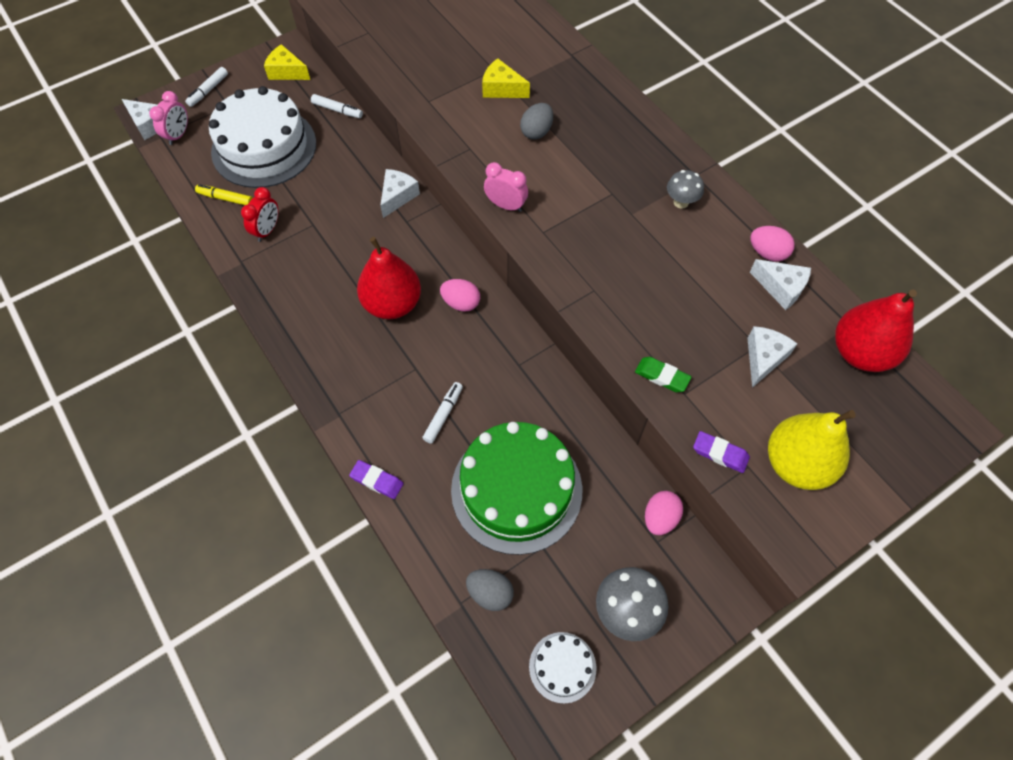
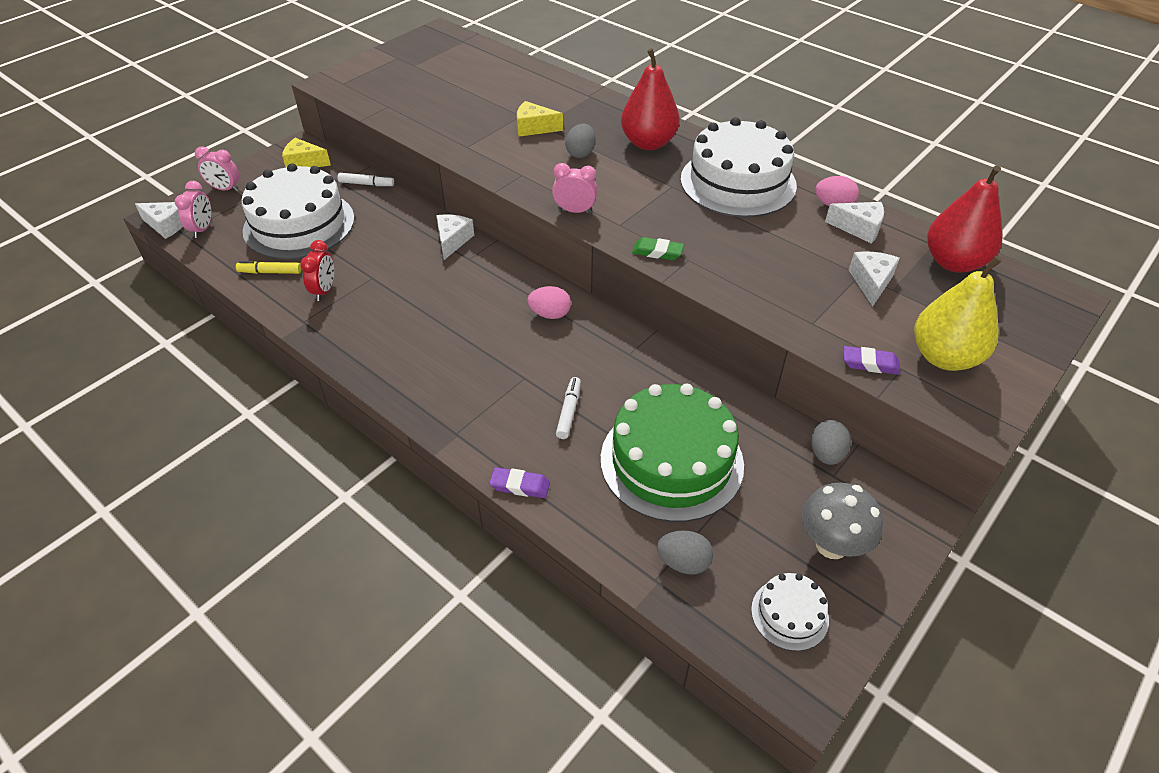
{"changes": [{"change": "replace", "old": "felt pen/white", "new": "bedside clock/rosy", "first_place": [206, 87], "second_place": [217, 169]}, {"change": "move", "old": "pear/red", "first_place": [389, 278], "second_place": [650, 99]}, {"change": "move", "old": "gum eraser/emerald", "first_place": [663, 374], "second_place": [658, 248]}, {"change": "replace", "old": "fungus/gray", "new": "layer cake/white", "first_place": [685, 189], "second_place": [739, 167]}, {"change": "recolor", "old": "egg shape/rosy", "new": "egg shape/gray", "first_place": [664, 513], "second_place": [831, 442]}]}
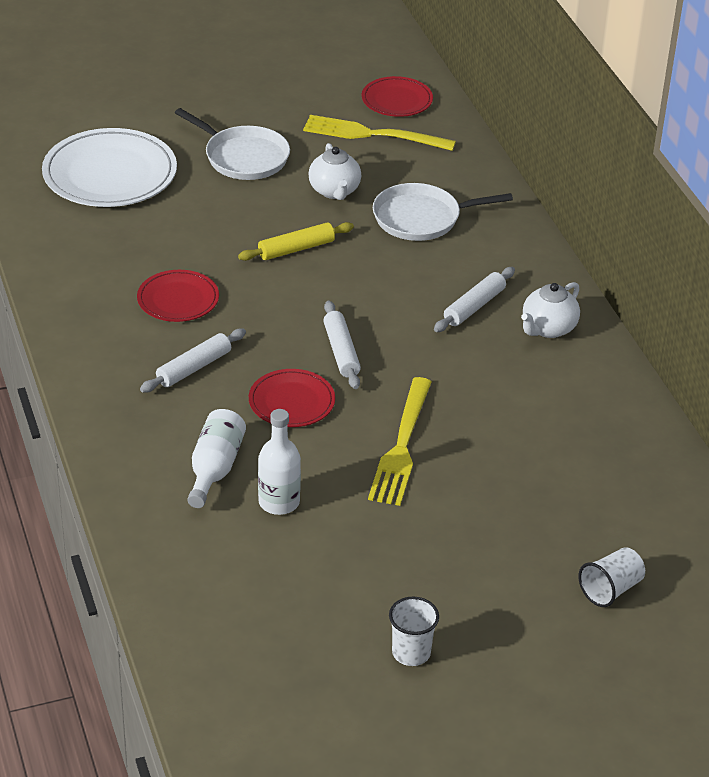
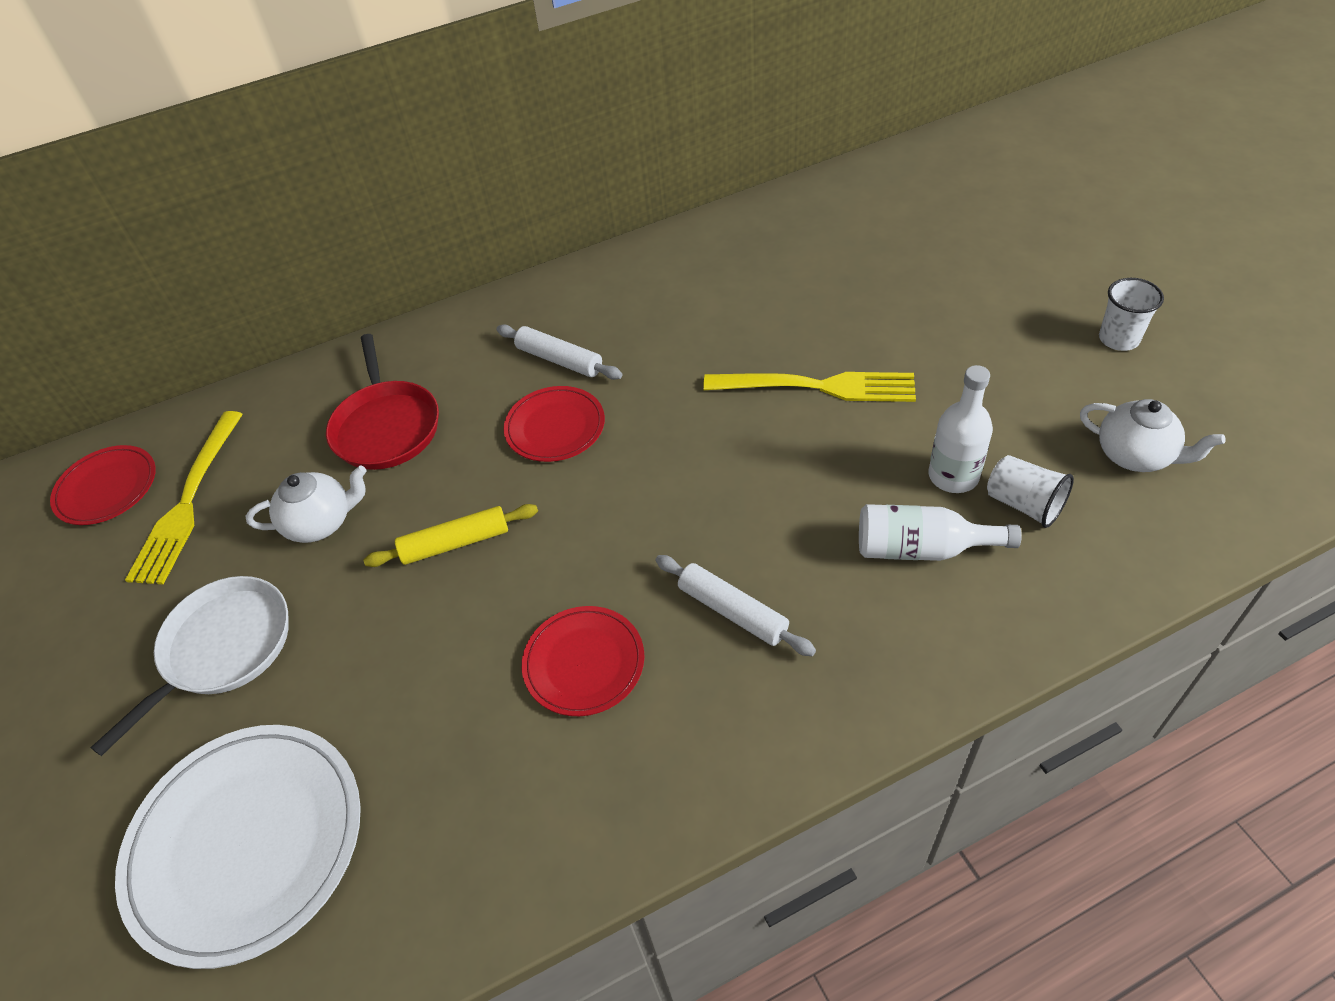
{"changes": [{"change": "recolor", "old": "skillet/white", "new": "skillet/red", "first_place": [443, 212], "second_place": [382, 402]}, {"change": "rotate", "old": "dough roller/golden", "first_place": [296, 241], "second_place": [450, 535], "degrees": -75}, {"change": "move", "old": "plate/red", "first_place": [292, 398], "second_place": [554, 424]}, {"change": "move", "old": "cup/white", "first_place": [612, 577], "second_place": [1030, 491]}, {"change": "move", "old": "tea pot/white", "first_place": [550, 310], "second_place": [1153, 435]}, {"change": "delete", "old": "dough roller/white", "first_place": [342, 344]}]}
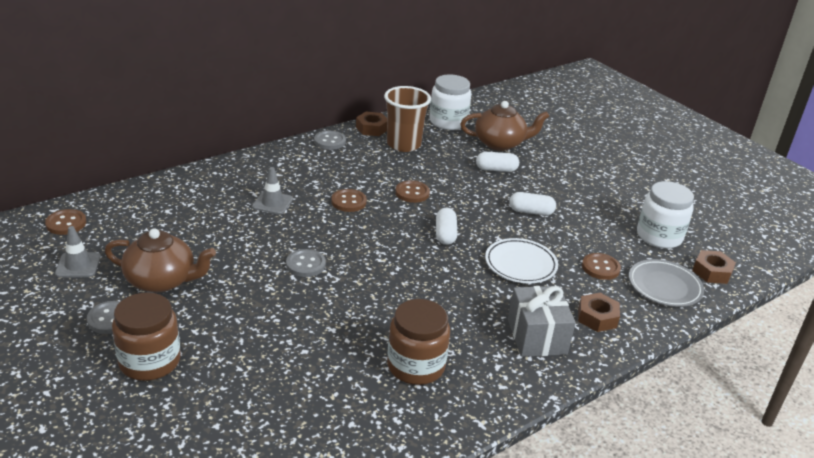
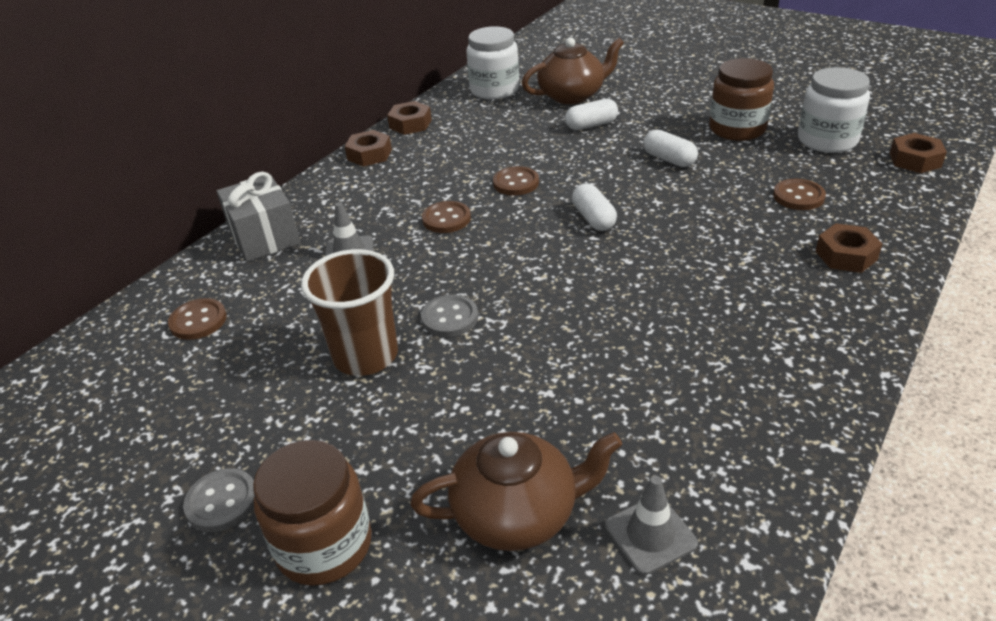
{"changes": [{"change": "move", "old": "shirt button/russet", "first_place": [65, 222], "second_place": [197, 319]}, {"change": "move", "old": "wrapped gift/gray", "first_place": [542, 321], "second_place": [258, 217]}, {"change": "move", "old": "cup/russet", "first_place": [407, 119], "second_place": [349, 312]}, {"change": "replace", "old": "shirt button/gray", "new": "hex nut/russet", "first_place": [330, 140], "second_place": [368, 148]}, {"change": "move", "old": "tea pot/russet", "first_place": [160, 260], "second_place": [516, 491]}, {"change": "move", "old": "traffic cone/gray", "first_place": [78, 251], "second_place": [651, 525]}, {"change": "rotate", "old": "pill shape/white", "first_place": [532, 204], "second_place": [670, 148], "degrees": 60}, {"change": "move", "old": "jar/russet", "first_place": [418, 342], "second_place": [741, 99]}, {"change": "delete", "old": "plate/white", "first_place": [521, 260]}, {"change": "delete", "old": "plate/gray", "first_place": [666, 283]}]}
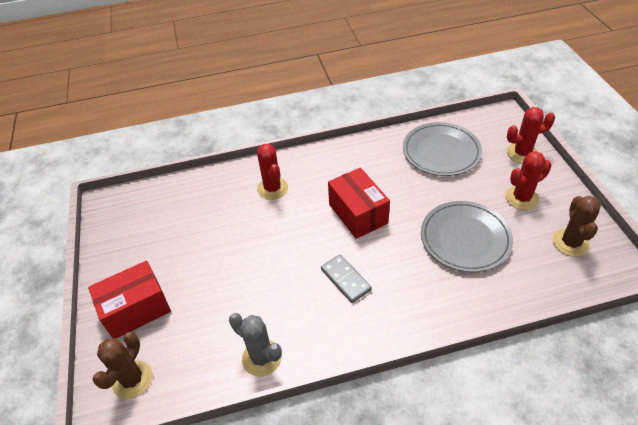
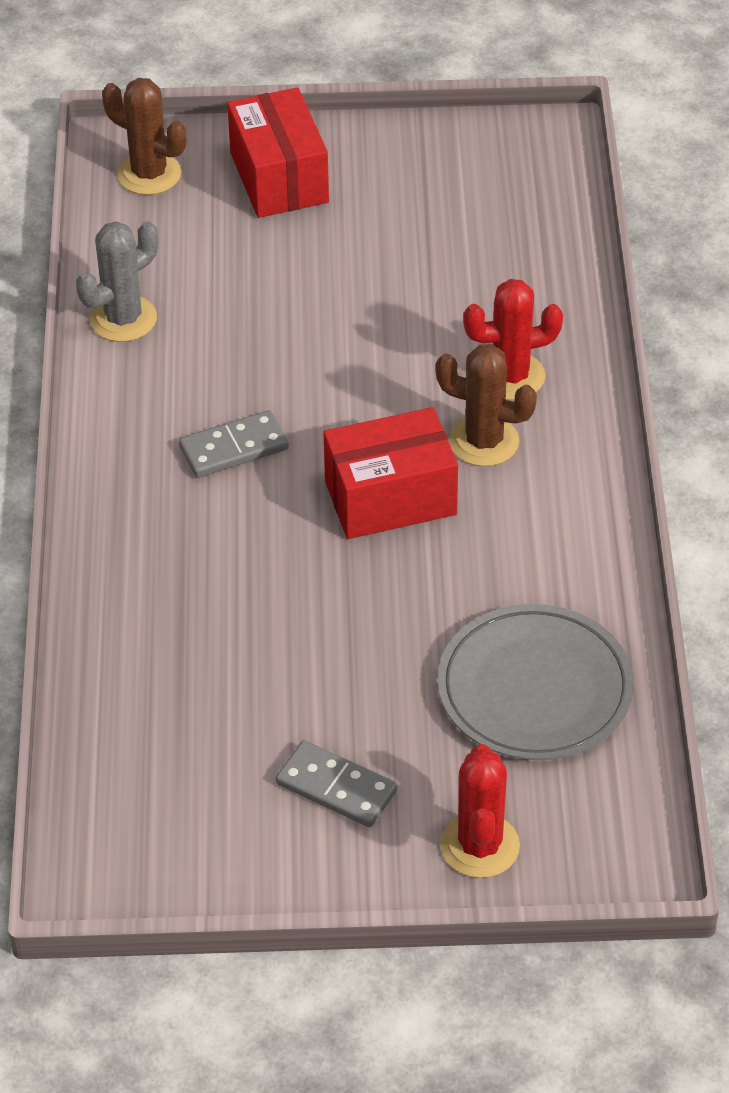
{"changes": [{"change": "replace", "old": "prickly plant/red", "new": "domino tile/gray", "first_place": [528, 180], "second_place": [336, 783]}, {"change": "move", "old": "prickly plant/russet", "first_place": [577, 226], "second_place": [486, 405]}, {"change": "delete", "old": "plate/gray", "first_place": [467, 236]}]}
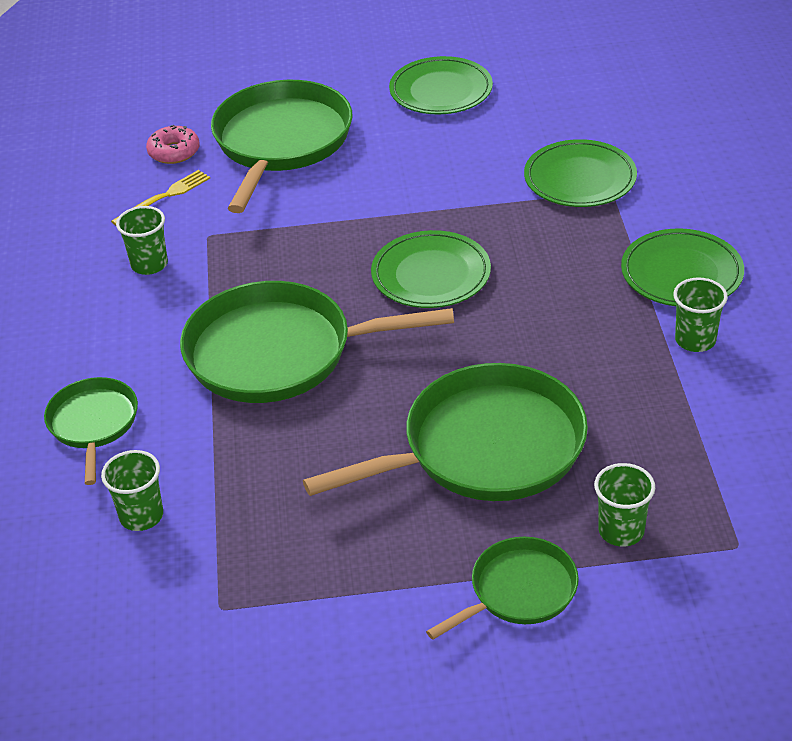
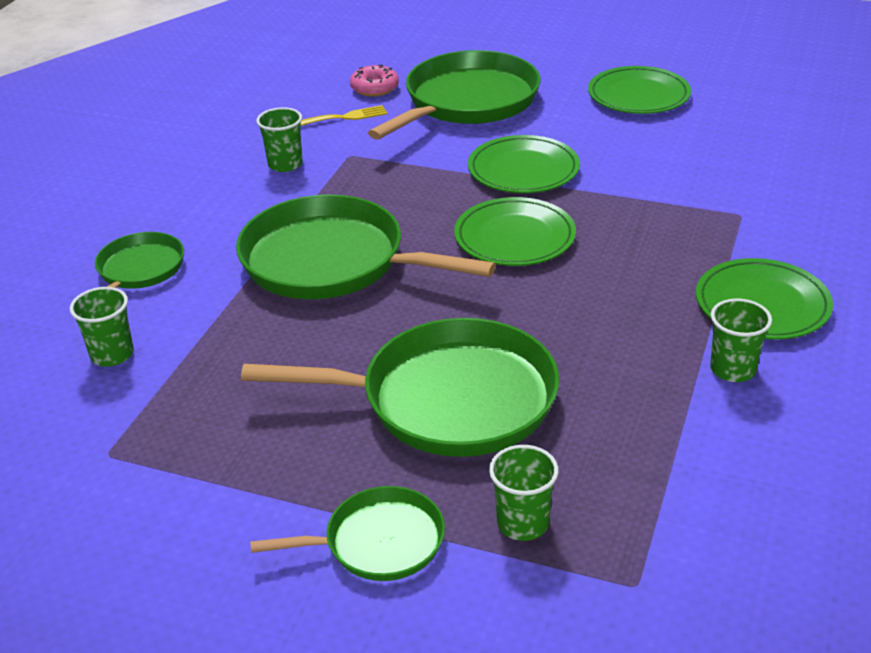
{"changes": [{"change": "move", "old": "plate/emerald", "first_place": [580, 173], "second_place": [524, 164]}]}
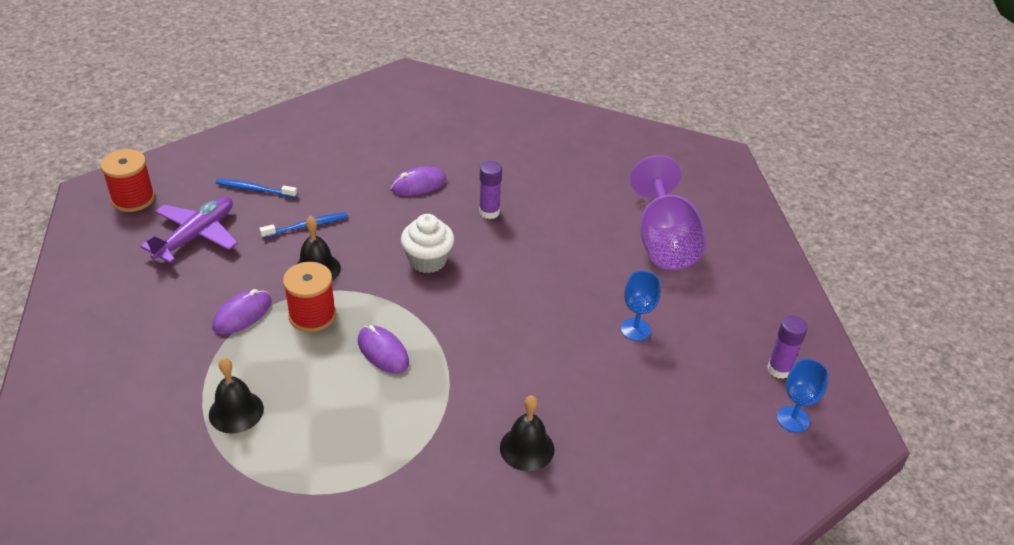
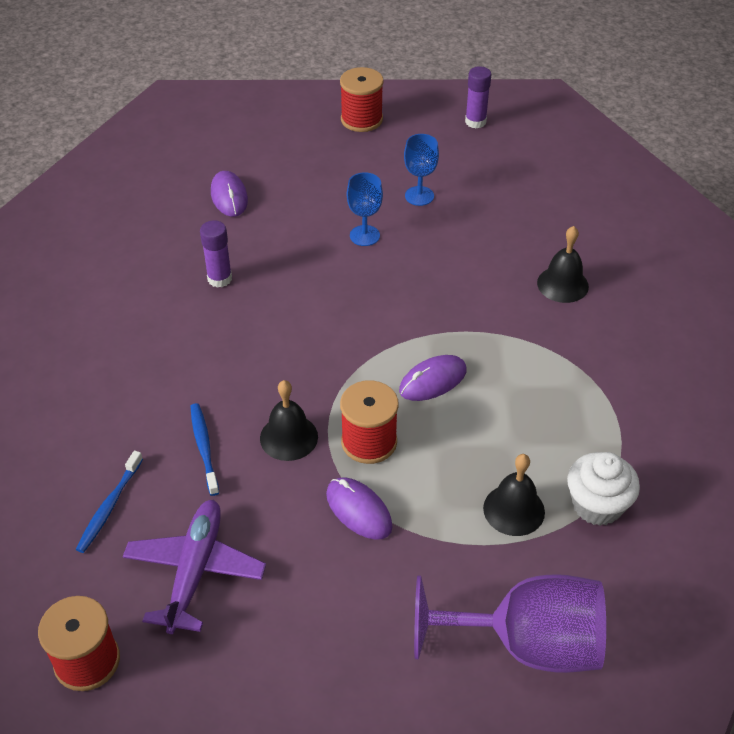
{"changes": [{"change": "rotate", "old": "plane/violet", "first_place": [189, 230], "second_place": [194, 567], "degrees": 60}, {"change": "move", "old": "computer mouse/violet", "first_place": [418, 181], "second_place": [229, 194]}, {"change": "insert", "new": "bobbin/red", "second_place": [362, 99]}, {"change": "move", "old": "goblet/cobalt", "first_place": [803, 396], "second_place": [365, 209]}, {"change": "move", "old": "goblet/violet", "first_place": [668, 212], "second_place": [510, 623]}, {"change": "move", "old": "muffin/white", "first_place": [427, 243], "second_place": [603, 489]}]}
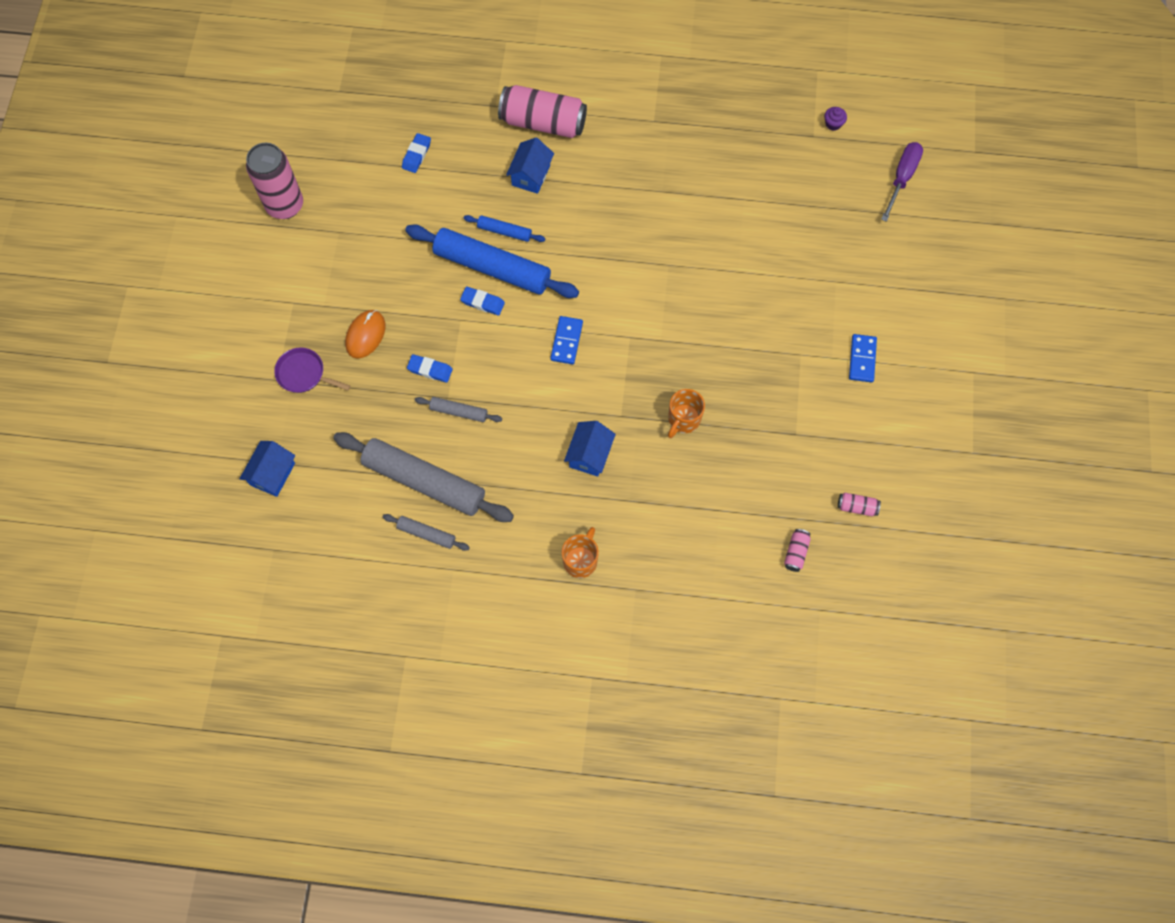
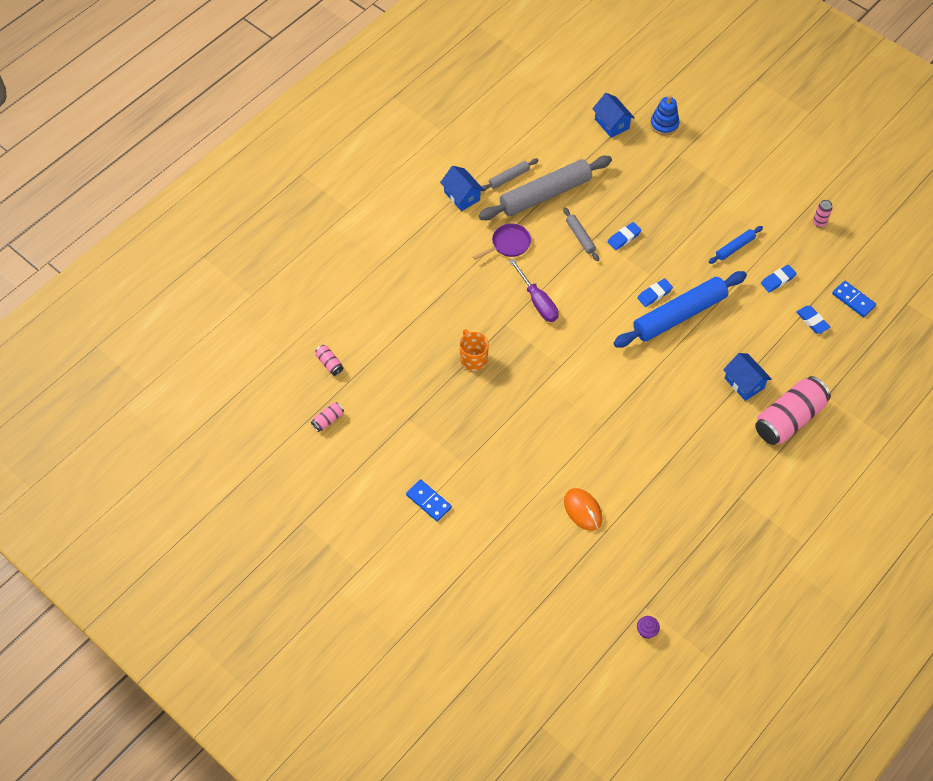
{"changes": [{"change": "move", "old": "cottage/cobalt", "first_place": [590, 449], "second_place": [462, 188]}, {"change": "move", "old": "skillet/violet", "first_place": [312, 370], "second_place": [502, 241]}, {"change": "move", "old": "hand screwdriver/violet", "first_place": [902, 182], "second_place": [534, 290]}, {"change": "rotate", "old": "dough roller/gray", "first_place": [458, 409], "second_place": [581, 234], "degrees": -75}, {"change": "move", "old": "computer mouse/bright orange", "first_place": [365, 334], "second_place": [583, 509]}, {"change": "insert", "new": "stacking toy/cobalt", "second_place": [664, 115]}, {"change": "move", "old": "dough roller/cobalt", "first_place": [504, 228], "second_place": [736, 245]}, {"change": "insert", "new": "gum eraser/cobalt", "second_place": [779, 278]}, {"change": "resize", "old": "can/rosy", "first_place": [274, 181], "second_place": [823, 213], "factor": 0.43}, {"change": "move", "old": "domino tile/cobalt", "first_place": [566, 340], "second_place": [854, 299]}, {"change": "delete", "old": "tea mug/bright orange", "first_place": [580, 552]}]}
